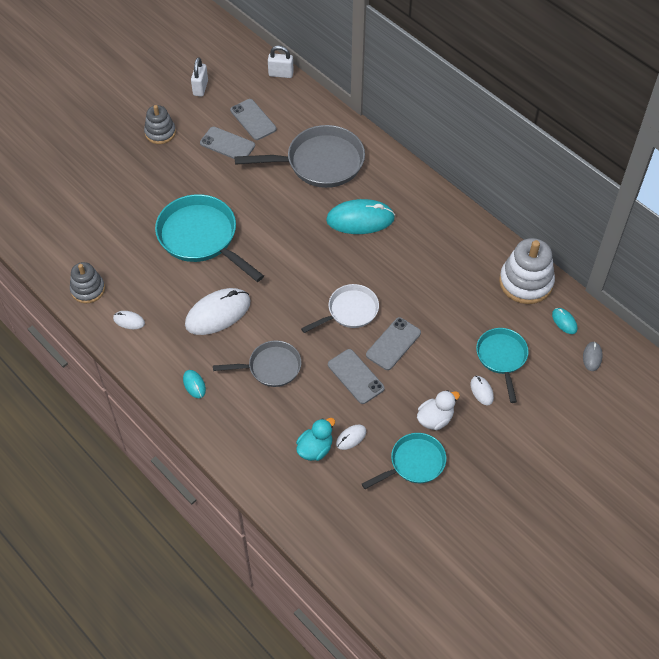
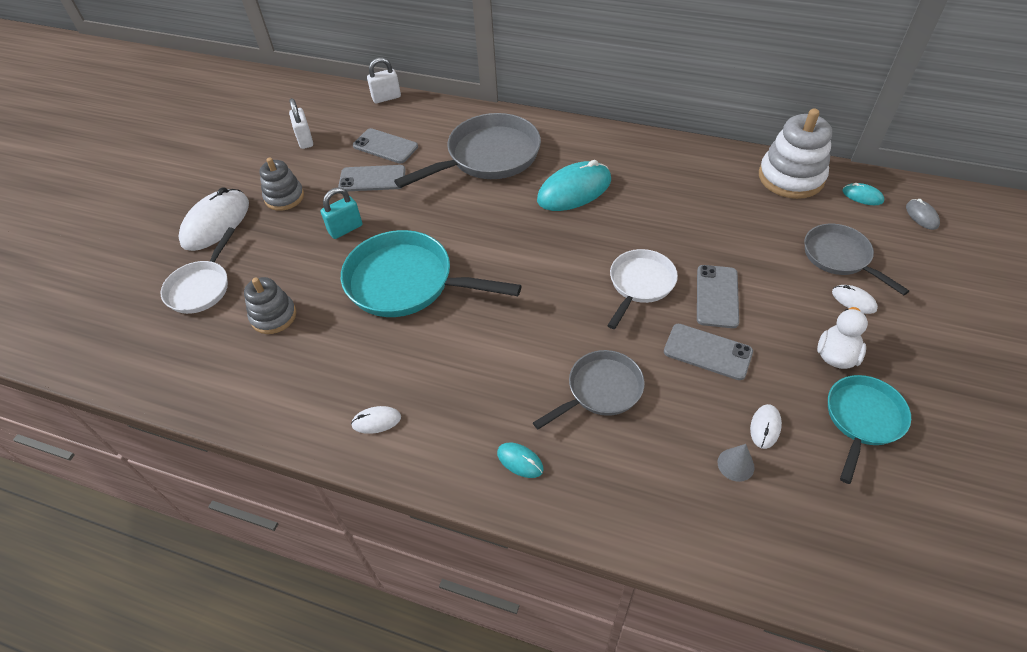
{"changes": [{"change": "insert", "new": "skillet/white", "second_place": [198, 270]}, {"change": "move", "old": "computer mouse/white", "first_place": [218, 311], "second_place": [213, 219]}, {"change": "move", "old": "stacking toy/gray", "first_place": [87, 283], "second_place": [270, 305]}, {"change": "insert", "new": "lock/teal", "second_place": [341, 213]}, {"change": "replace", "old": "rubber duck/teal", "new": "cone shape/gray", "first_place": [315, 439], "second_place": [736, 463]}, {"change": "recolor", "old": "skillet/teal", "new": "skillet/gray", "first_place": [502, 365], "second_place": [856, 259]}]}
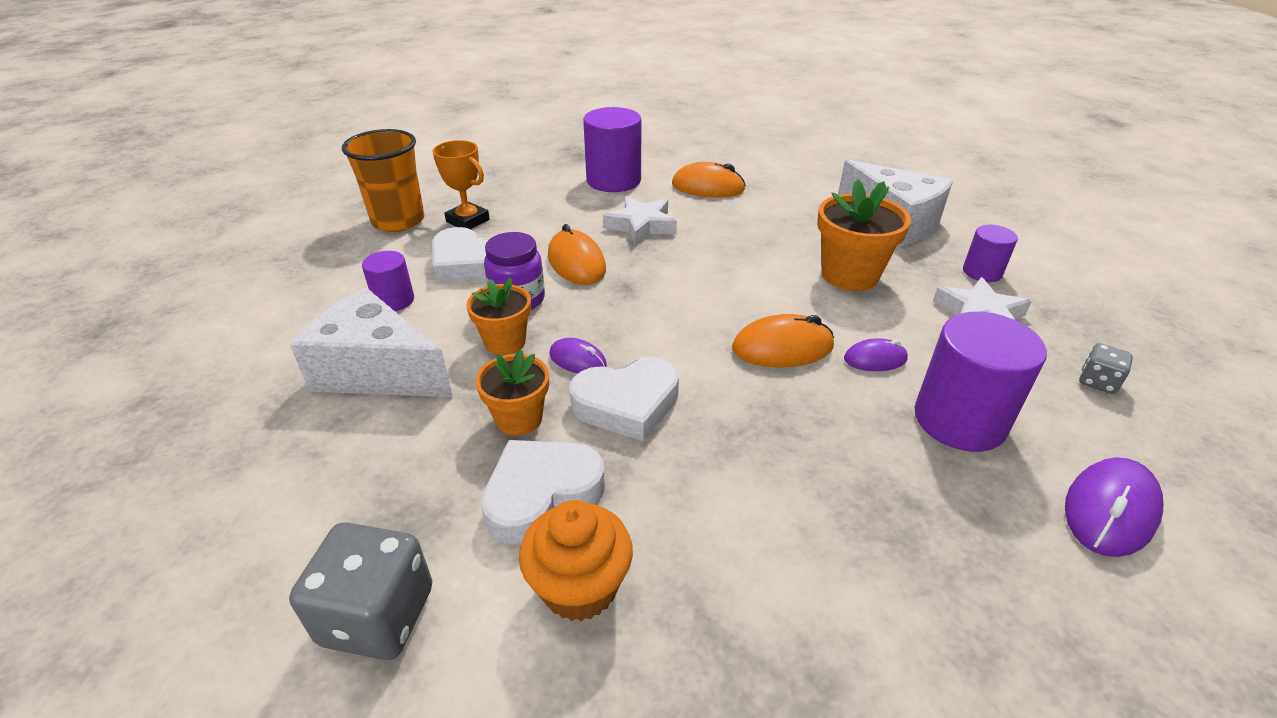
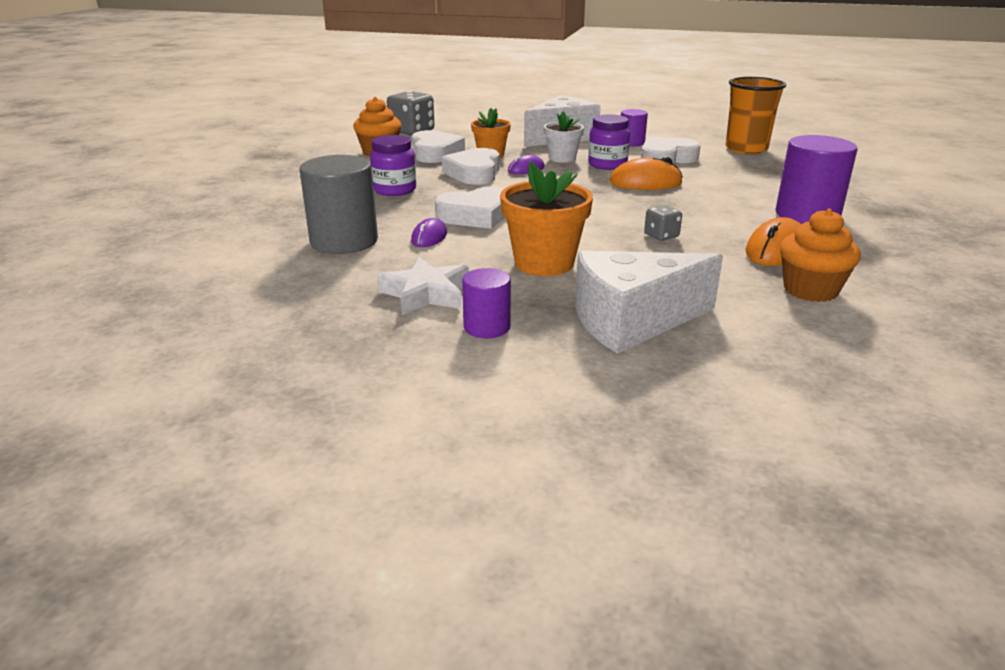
{"changes": [{"change": "recolor", "old": "cylinder/violet", "new": "cylinder/gray", "first_place": [980, 382], "second_place": [339, 204]}, {"change": "insert", "new": "jar/violet", "second_place": [393, 165]}, {"change": "replace", "old": "computer mouse/bright orange", "new": "heart/white", "first_place": [783, 341], "second_place": [470, 207]}, {"change": "recolor", "old": "flower pot/bright orange", "new": "flower pot/white", "first_place": [498, 316], "second_place": [564, 137]}, {"change": "move", "old": "game die/gray", "first_place": [1106, 368], "second_place": [663, 223]}, {"change": "insert", "new": "muffin/bright orange", "second_place": [820, 255]}, {"change": "delete", "old": "prize cup/bright orange", "first_place": [461, 184]}, {"change": "delete", "old": "star/white", "first_place": [640, 220]}, {"change": "delete", "old": "computer mouse/violet", "first_place": [1114, 507]}]}
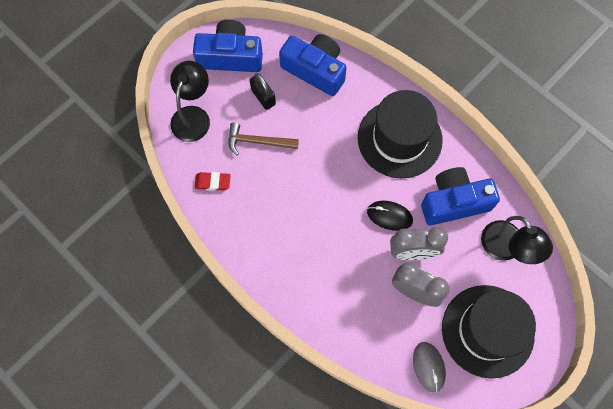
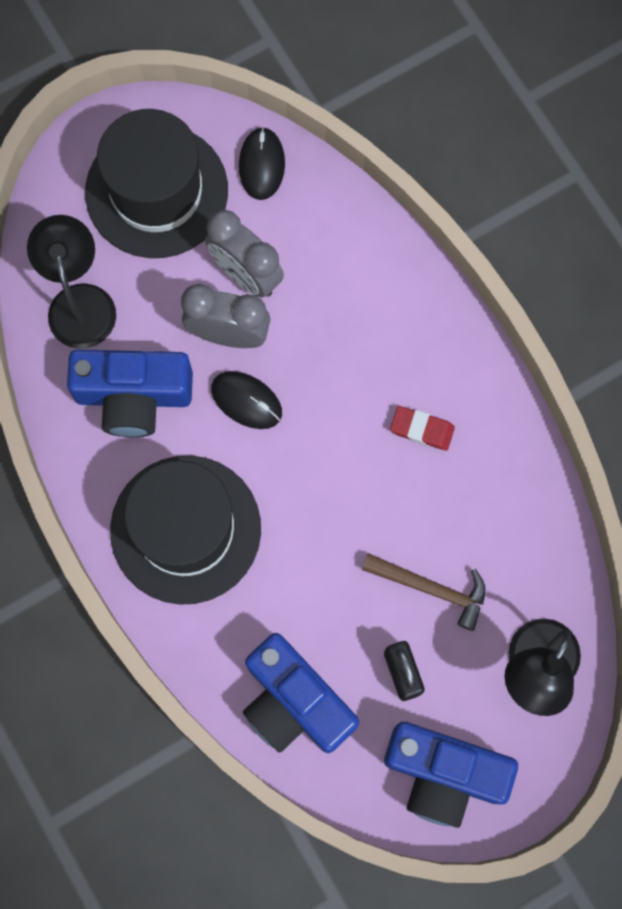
{"changes": [{"change": "recolor", "old": "computer mouse/gray", "new": "computer mouse/jet-black", "first_place": [429, 367], "second_place": [262, 163]}, {"change": "move", "old": "gum eraser/red", "first_place": [212, 181], "second_place": [422, 428]}]}
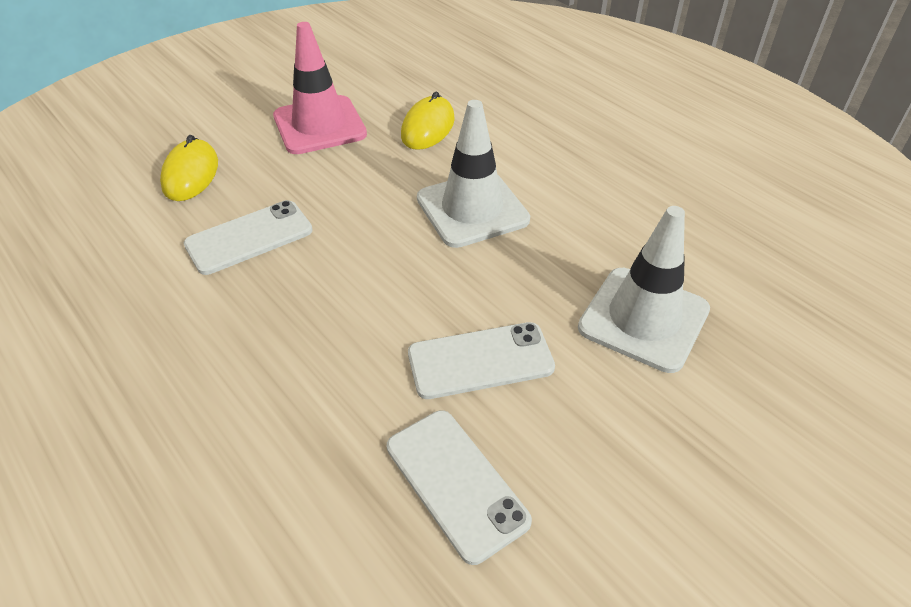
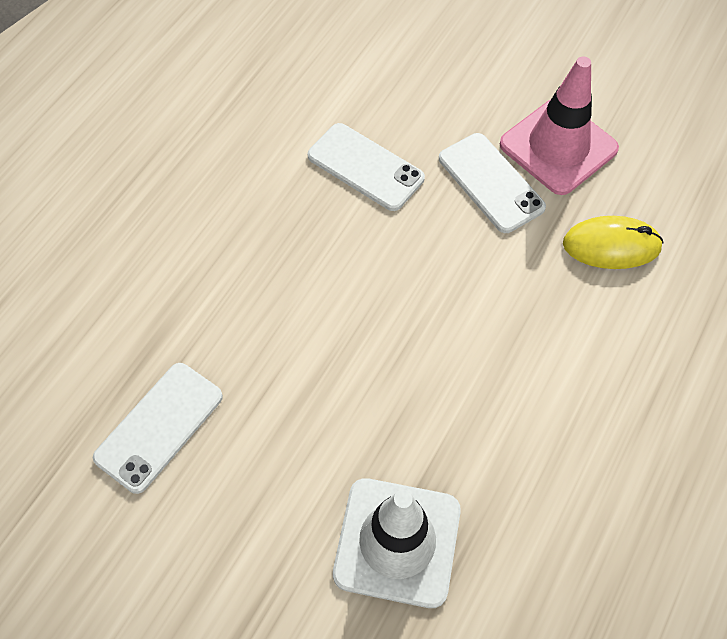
{"changes": [{"change": "move", "old": "smartphone/white", "first_place": [481, 360], "second_place": [492, 183]}, {"change": "delete", "old": "computer mouse/golden", "first_place": [189, 168]}, {"change": "delete", "old": "traffic cone/white", "first_place": [473, 174]}]}
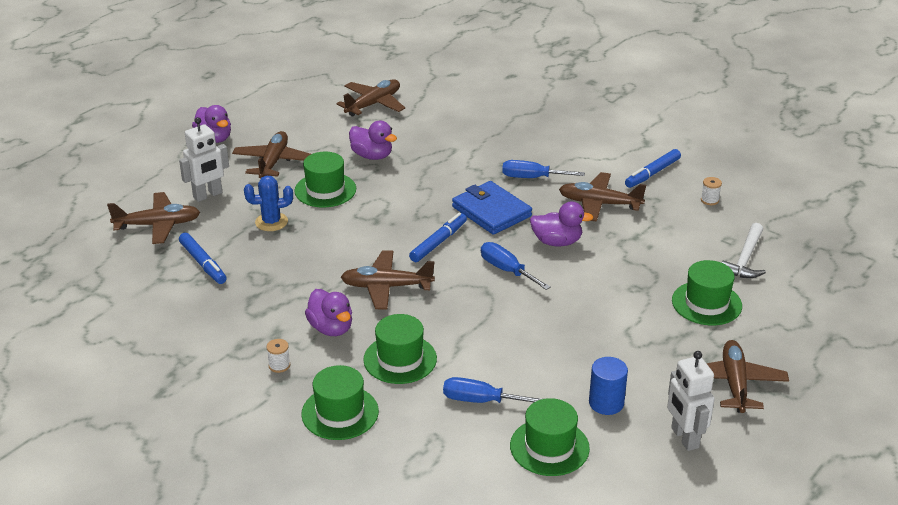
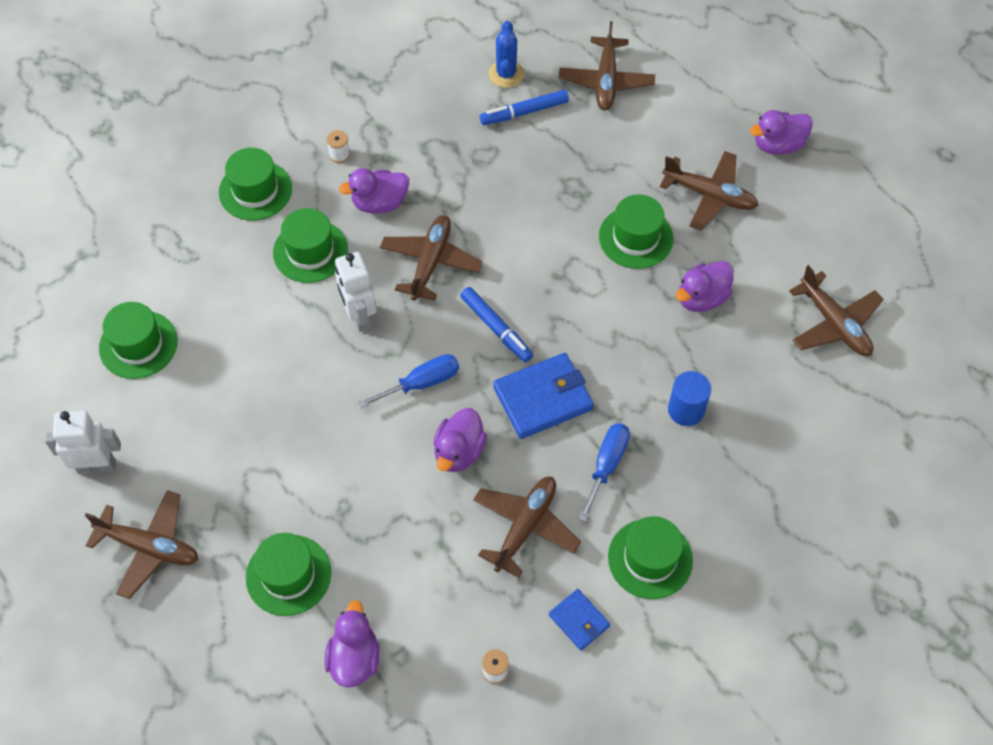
{"changes": [{"change": "replace", "old": "carpenter's hammer/white", "new": "rubber duck/violet", "first_place": [744, 250], "second_place": [352, 643]}, {"change": "move", "old": "robot figure/white", "first_place": [204, 159], "second_place": [356, 292]}, {"change": "move", "old": "prickly plant/cobalt", "first_place": [268, 203], "second_place": [506, 54]}, {"change": "replace", "old": "felt pen/cobalt", "new": "wallet/cobalt", "first_place": [653, 168], "second_place": [579, 620]}, {"change": "insert", "new": "hat/emerald", "second_place": [650, 557]}, {"change": "move", "old": "cylinder/cobalt", "first_place": [608, 386], "second_place": [689, 398]}, {"change": "delete", "old": "hand screwdriver/cobalt", "first_place": [492, 390]}]}
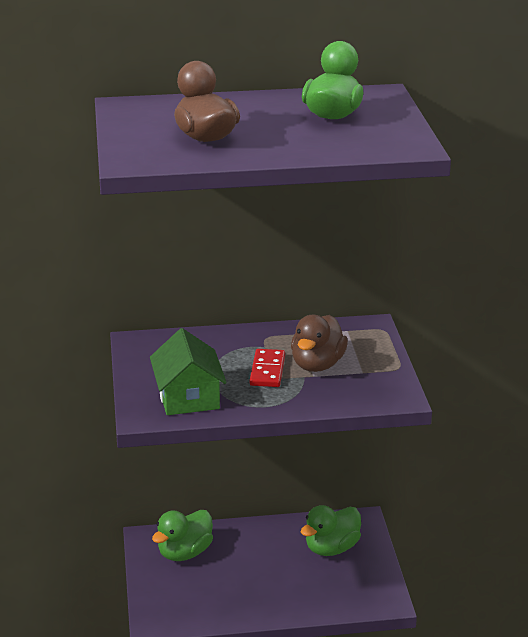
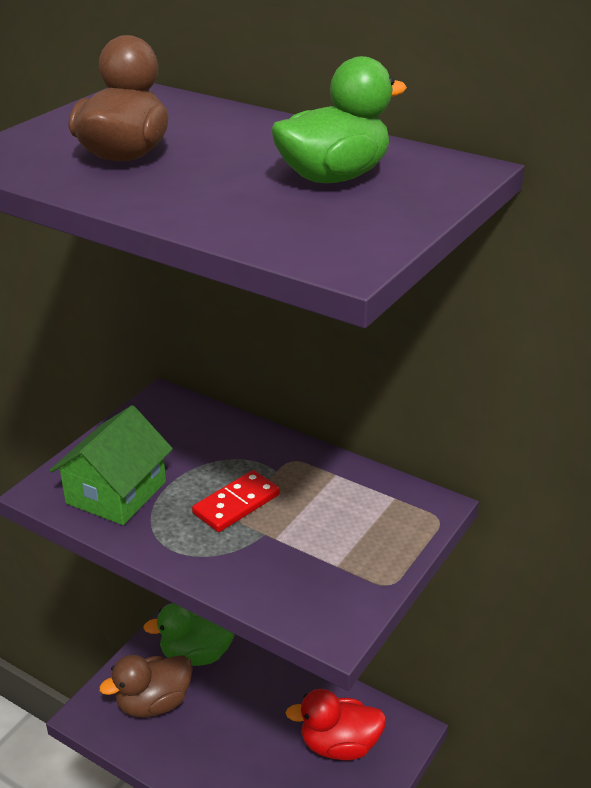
{"changes": [{"change": "move", "old": "rubber duck/russet", "first_place": [319, 343], "second_place": [146, 686]}, {"change": "recolor", "old": "rubber duck/emerald", "new": "rubber duck/red", "first_place": [331, 530], "second_place": [336, 725]}]}
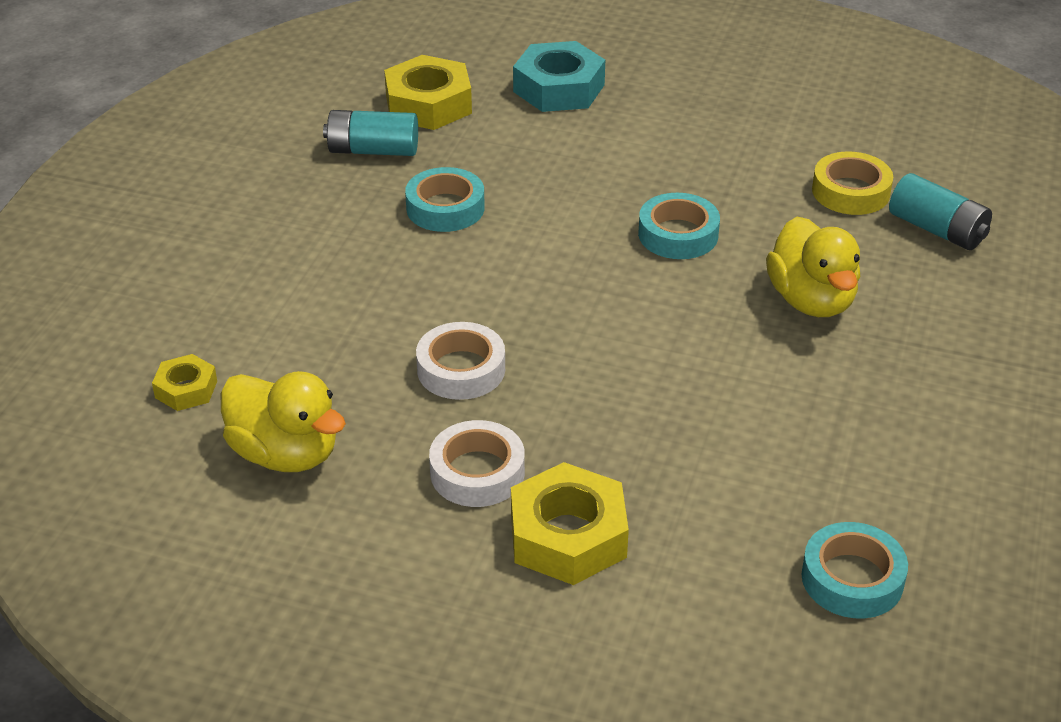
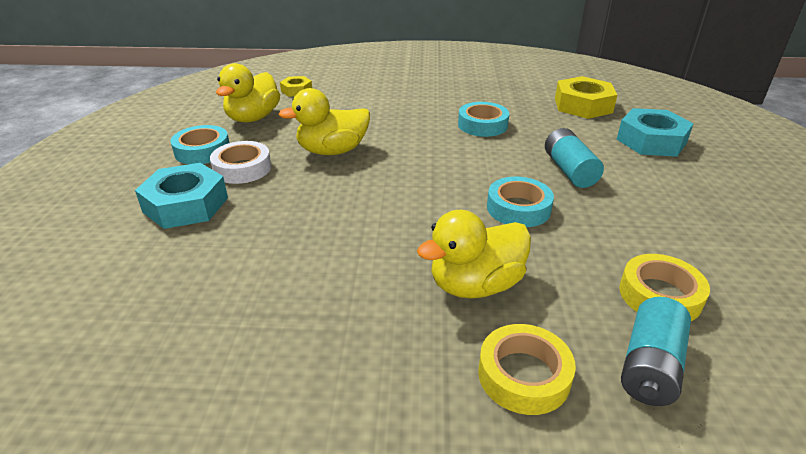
{"changes": [{"change": "recolor", "old": "hex nut/golden", "new": "hex nut/teal", "first_place": [570, 523], "second_place": [181, 196]}, {"change": "move", "old": "sticky tape/teal", "first_place": [854, 570], "second_place": [199, 144]}, {"change": "replace", "old": "sticky tape/white", "new": "rubber duck/golden", "first_place": [460, 361], "second_place": [324, 121]}, {"change": "insert", "new": "sticky tape/golden", "second_place": [527, 369]}, {"change": "move", "old": "AA battery/teal", "first_place": [370, 133], "second_place": [574, 158]}]}
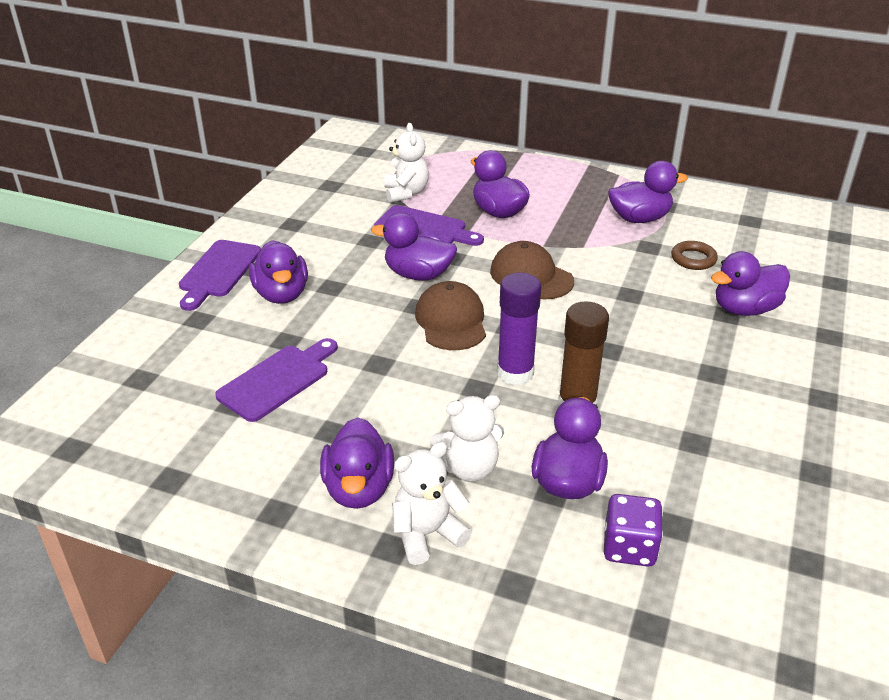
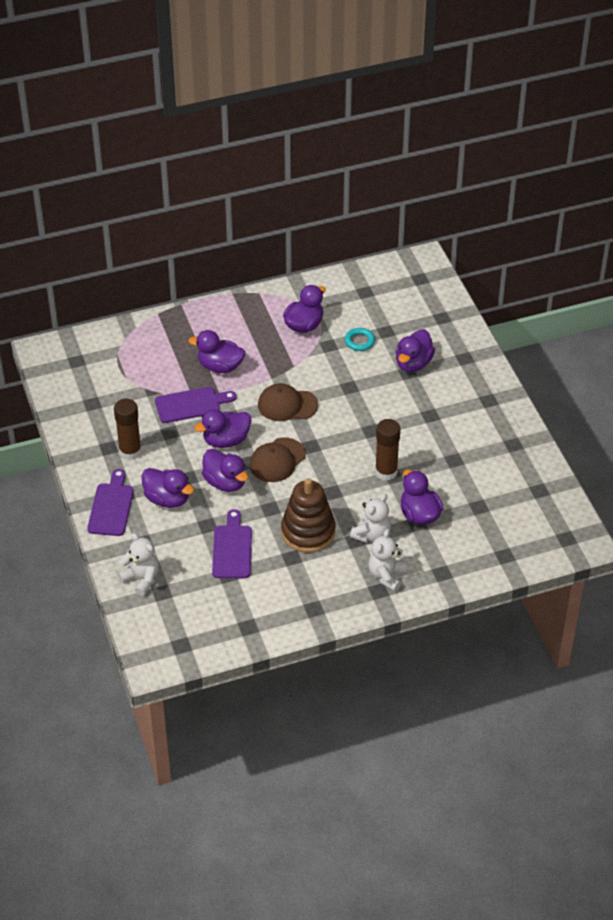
{"changes": [{"change": "rotate", "old": "cutting board/violet", "first_place": [220, 275], "second_place": [110, 502], "degrees": -150}, {"change": "insert", "new": "glue/russet", "second_place": [127, 429]}, {"change": "move", "old": "stuffed bear/white", "first_place": [406, 163], "second_place": [138, 564]}, {"change": "move", "old": "rubber duck/violet", "first_place": [357, 463], "second_place": [225, 470]}, {"change": "rotate", "old": "peaked cap/russet", "first_place": [450, 315], "second_place": [278, 459], "degrees": -90}, {"change": "insert", "new": "stacking toy/russet", "second_place": [308, 515]}, {"change": "recolor", "old": "torus/russet", "new": "torus/teal", "first_place": [694, 255], "second_place": [360, 339]}, {"change": "delete", "old": "glue/violet", "first_place": [519, 328]}, {"change": "delete", "old": "game die/violet", "first_place": [633, 530]}]}
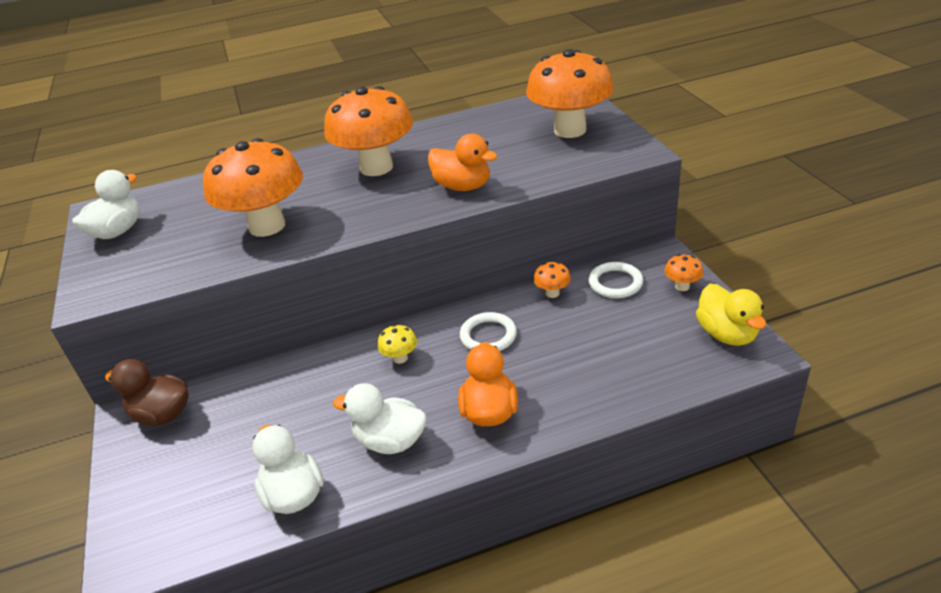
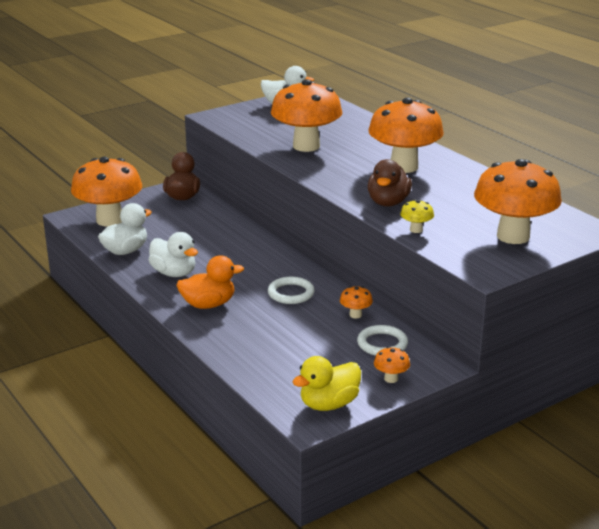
{"changes": [{"change": "insert", "new": "fungus/bright orange", "second_place": [106, 191]}, {"change": "rotate", "old": "rubber duck/white", "first_place": [380, 418], "second_place": [173, 254], "degrees": 135}, {"change": "recolor", "old": "rubber duck/bright orange", "new": "rubber duck/russet", "first_place": [462, 162], "second_place": [390, 183]}, {"change": "move", "old": "fungus/golden", "first_place": [397, 344], "second_place": [417, 216]}]}
